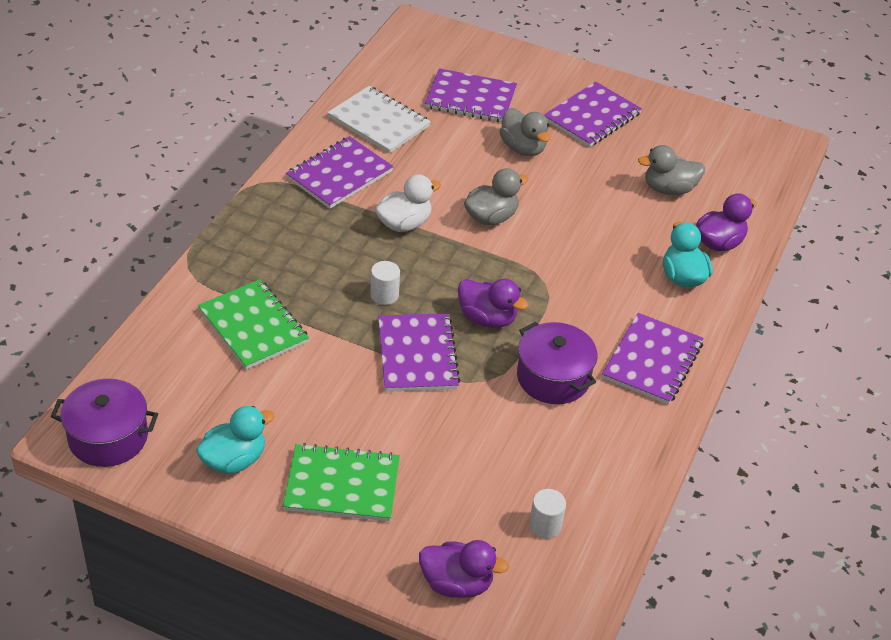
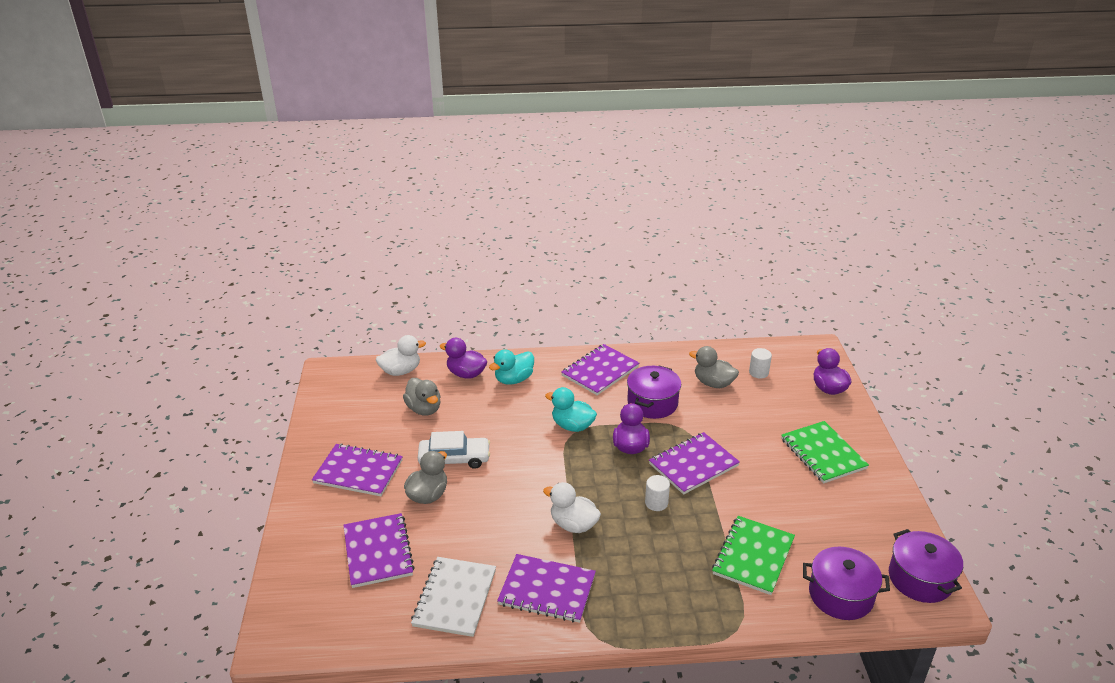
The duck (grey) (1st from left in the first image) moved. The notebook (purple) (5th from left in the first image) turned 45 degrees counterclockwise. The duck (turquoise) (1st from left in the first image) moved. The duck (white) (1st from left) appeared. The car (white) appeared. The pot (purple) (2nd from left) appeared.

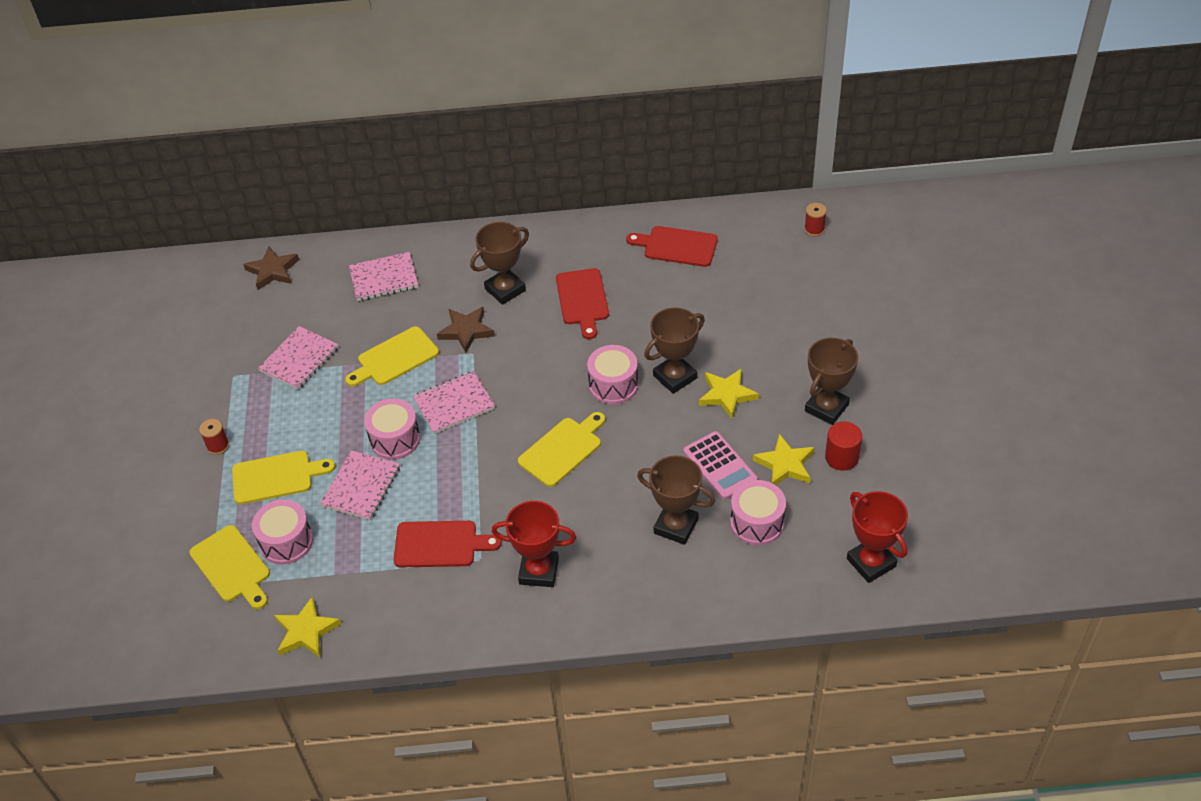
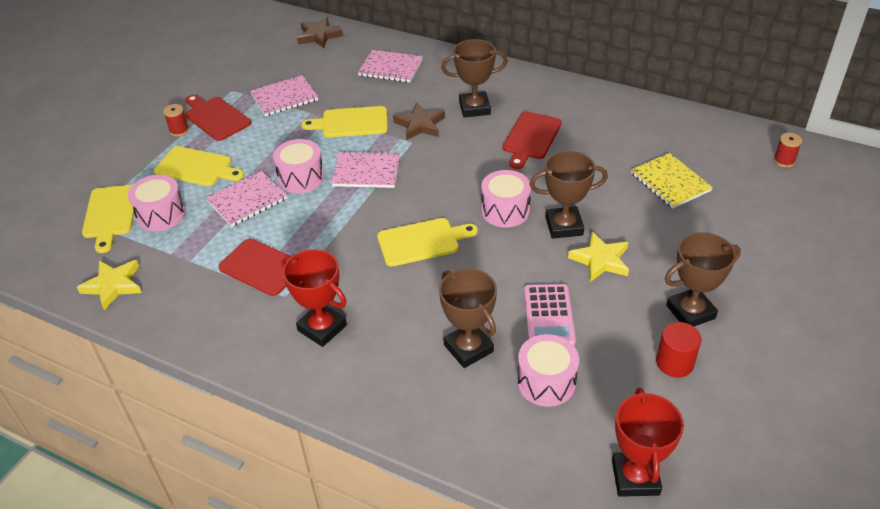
The cutting board (red) (3rd from left in the first image) moved. The star (yellow) (3rd from left) disappeared. The notebook (yellow) appeared.

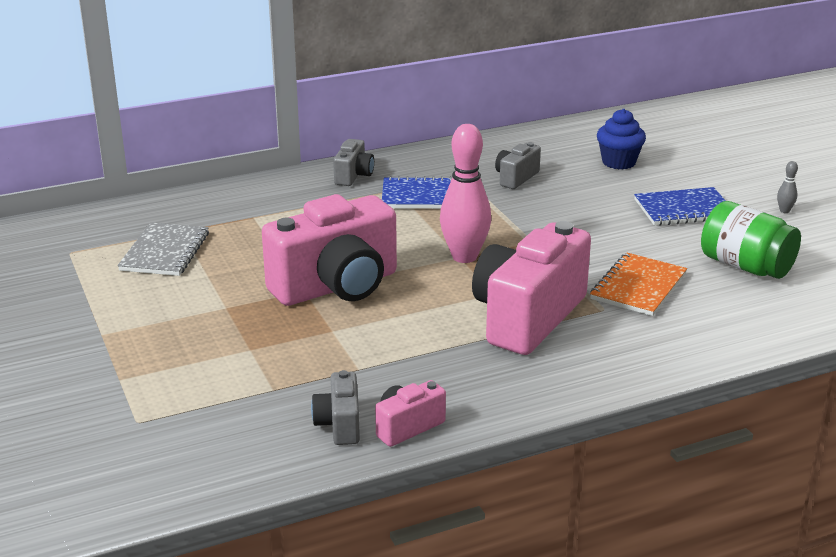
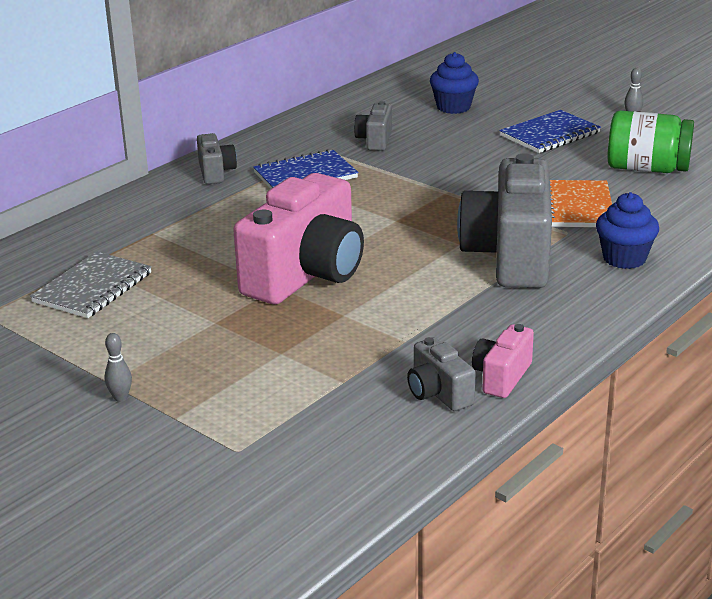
The bowling pin (pink) disappeared. The camera (pink) (3rd from left) became the camera (grey) (4th from left). The notebook (grey) turned 45 degrees clockwise. The cupcake (blue) (2nd from left) appeared. The bowling pin (grey) (1st from left) appeared.

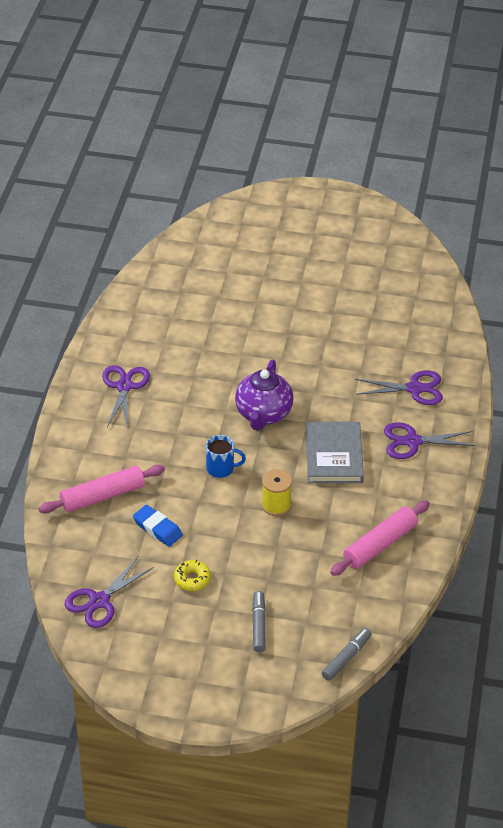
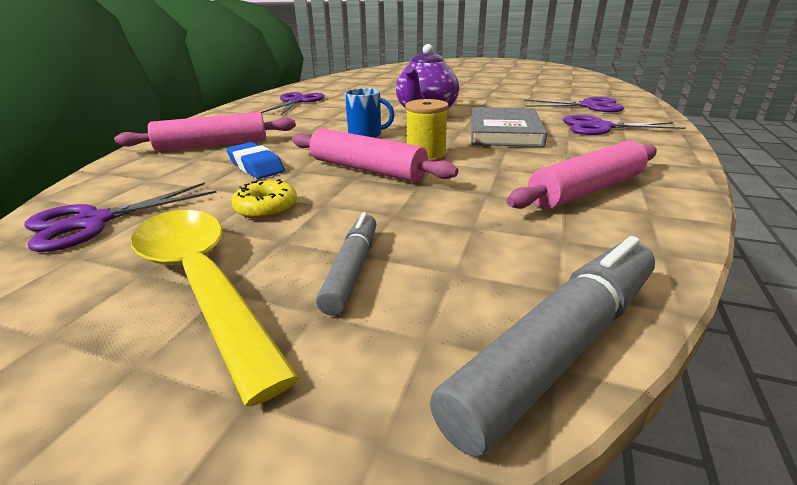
The marker (grey) (2nd from left) changed to 1.69 times the size. The rolling pin (pink) (2nd from left) appeared. The spoon (yellow) appeared.

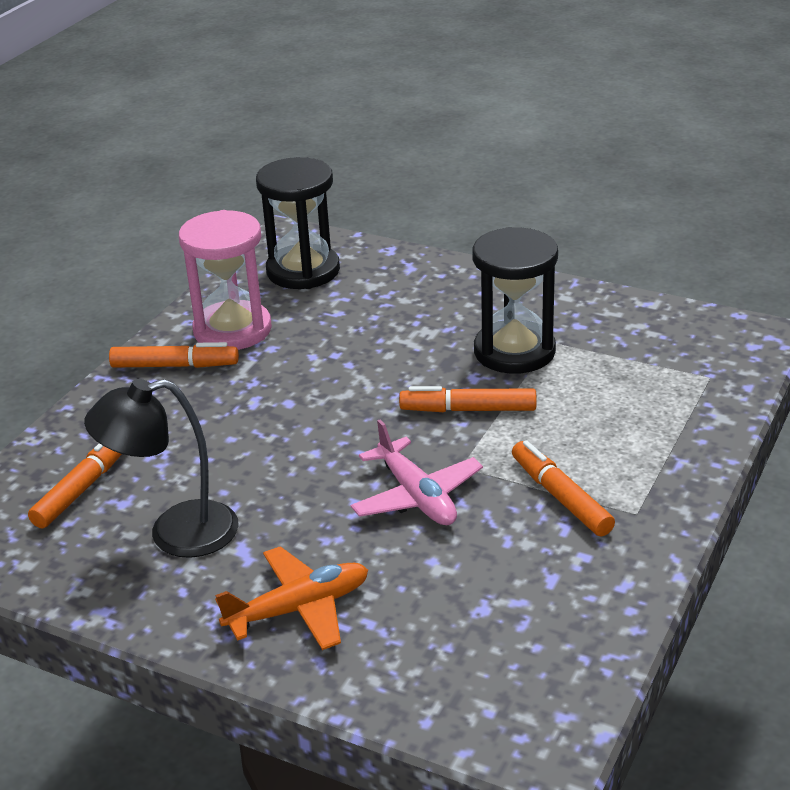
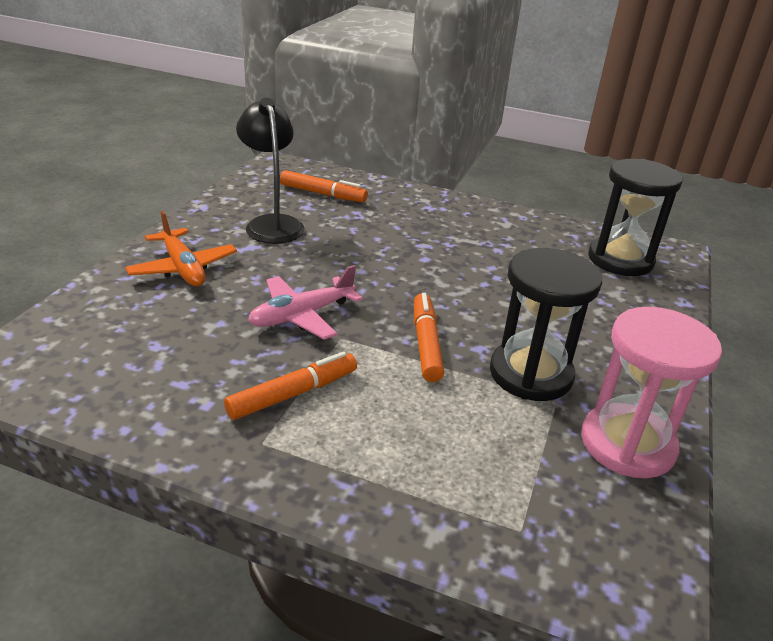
The hourglass (pink) moved. The marker (orange) (2nd from left) disappeared.

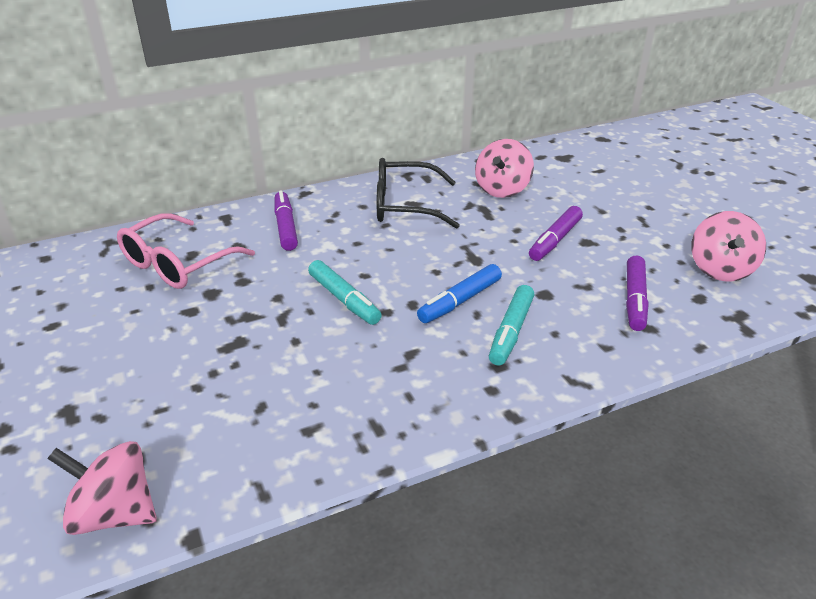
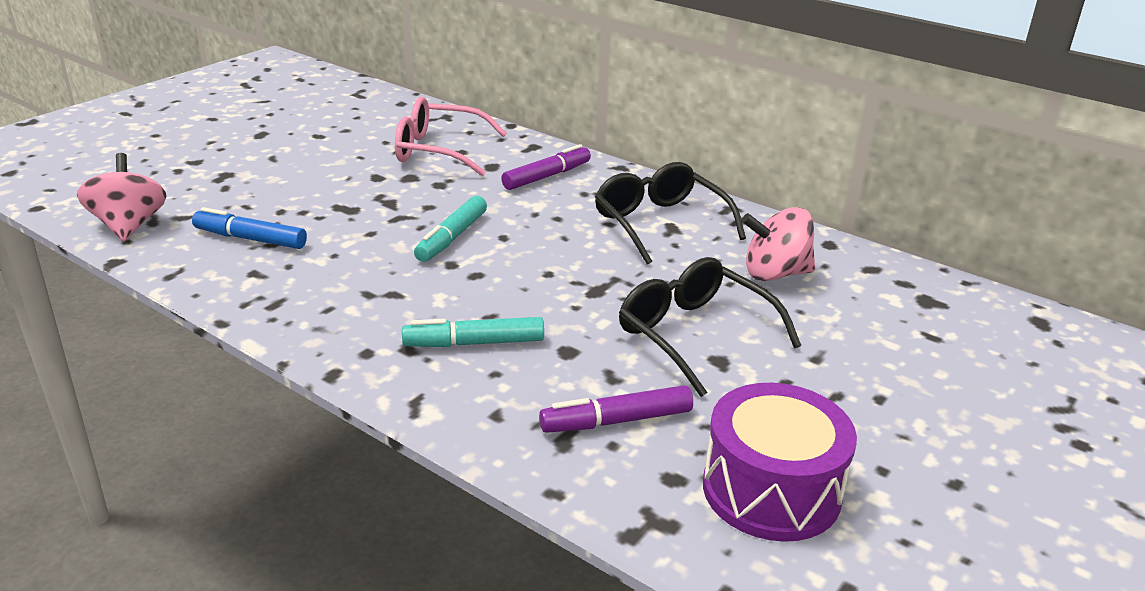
The marker (purple) (2nd from left) was replaced by the glasses (black) (2nd from left). The spinning top (pink) (3rd from left) was replaced by the drum (purple). The marker (blue) moved.

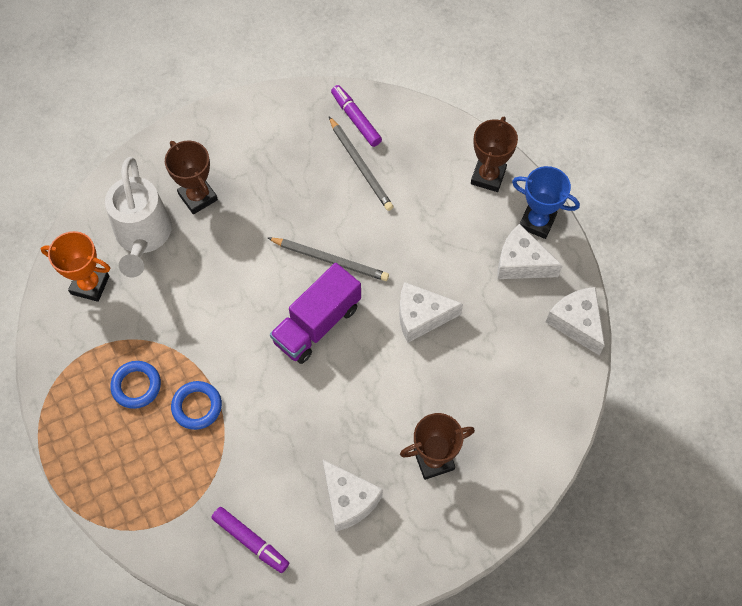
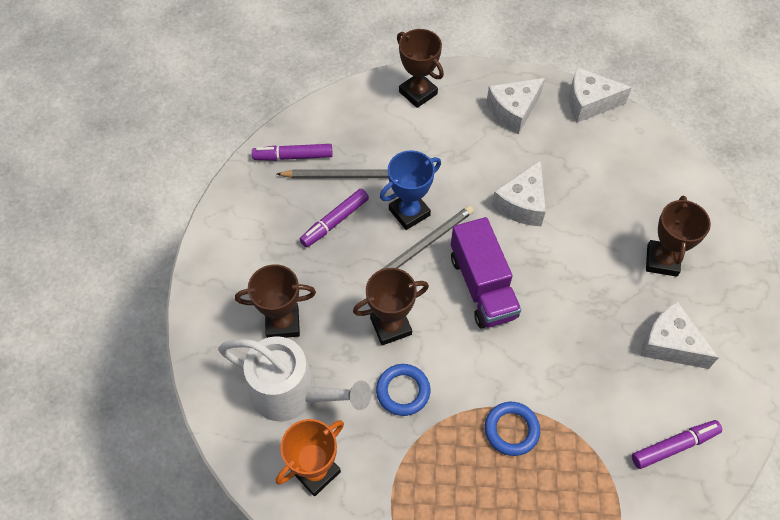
The trophy (blue) moved. The ring (blue) (1st from left) moved. The cheese (white) (1st from left in the first image) turned 135 degrees counterclockwise. The marker (purple) (2nd from left) appeared. The trophy (brown) (2nd from left) appeared.

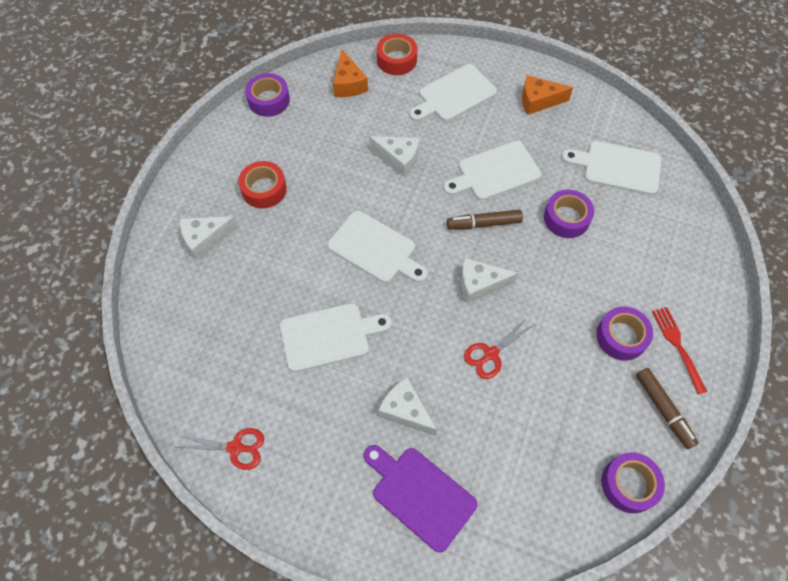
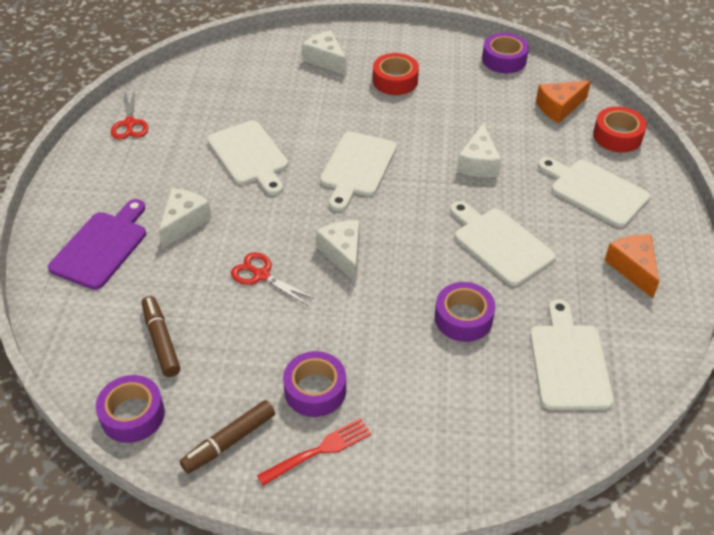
The marker (brown) (1st from left) moved.

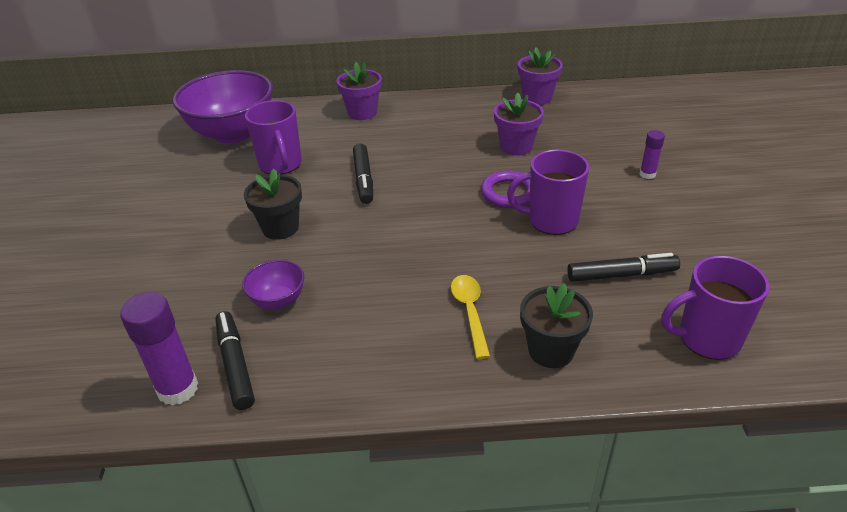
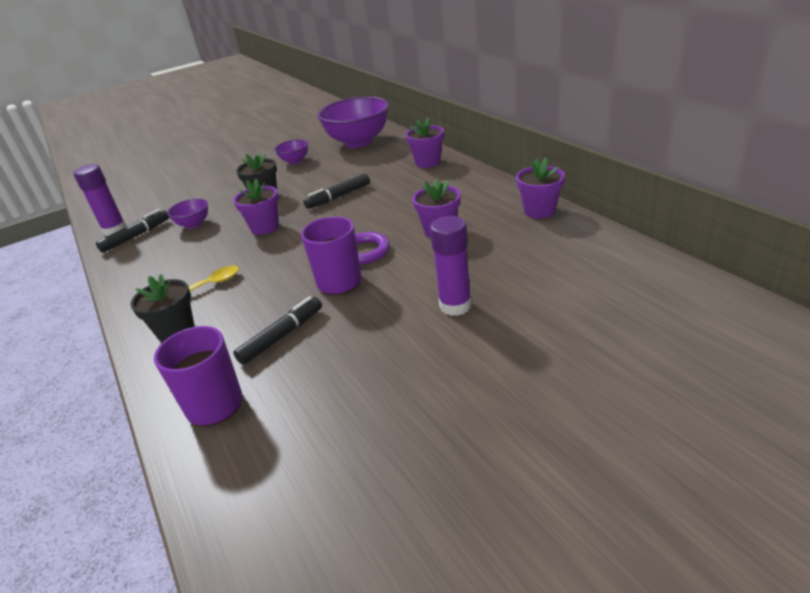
The mug (purple) (1st from left) disappeared. The glue stick (purple) (2nd from left) changed to 1.83 times the size. The marker (black) (3rd from left in the first image) turned 105 degrees counterclockwise. The bowl (purple) (2nd from left) appeared. The flower pot (purple) (1st from left) appeared.

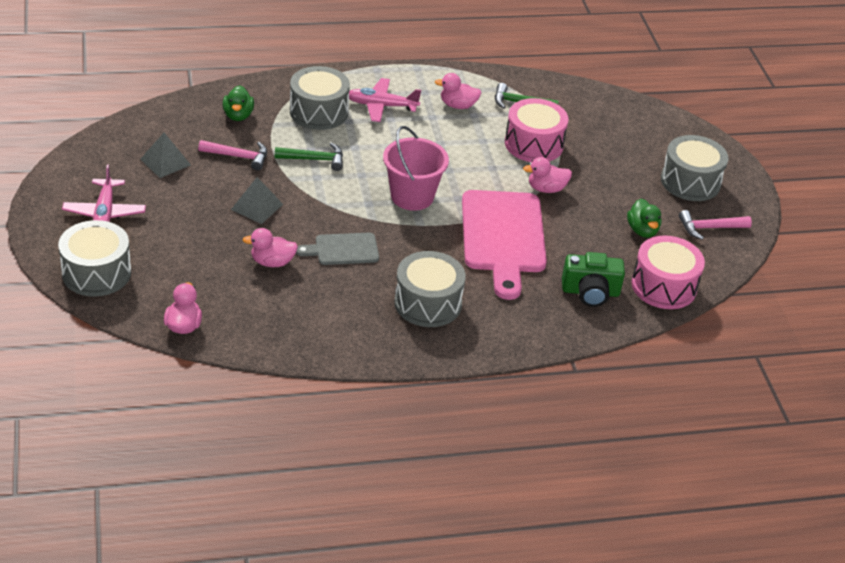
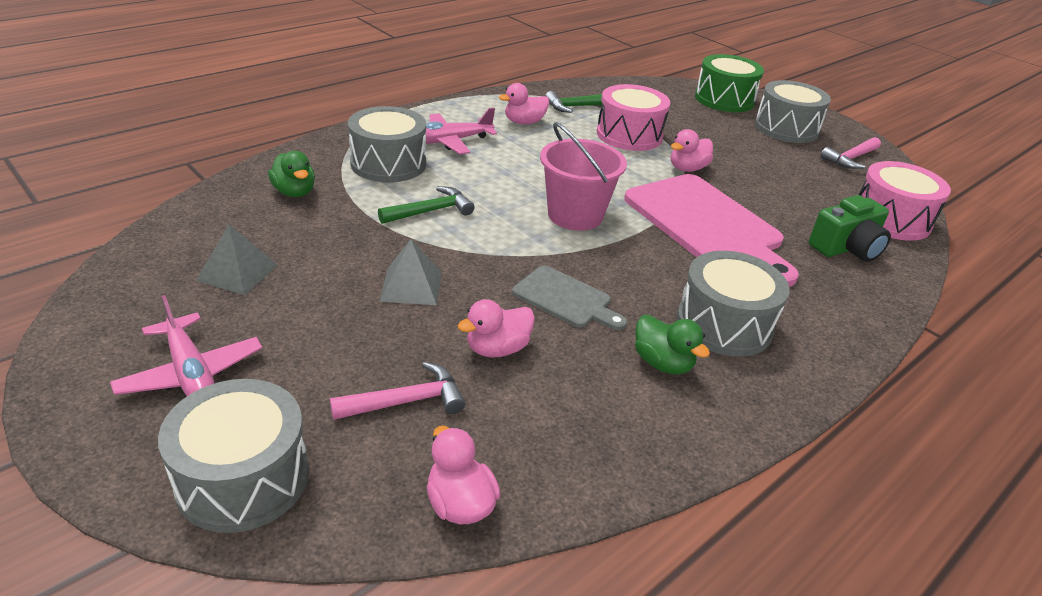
The hammer (pink) (1st from left) moved. The duck (green) (2nd from left) moved. The cutting board (grey) turned 105 degrees counterclockwise. The drum (green) appeared.

